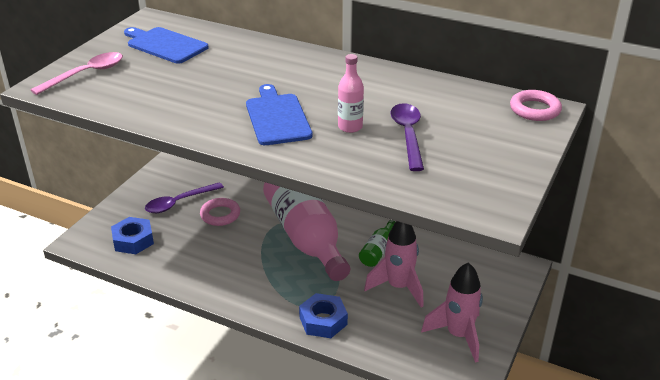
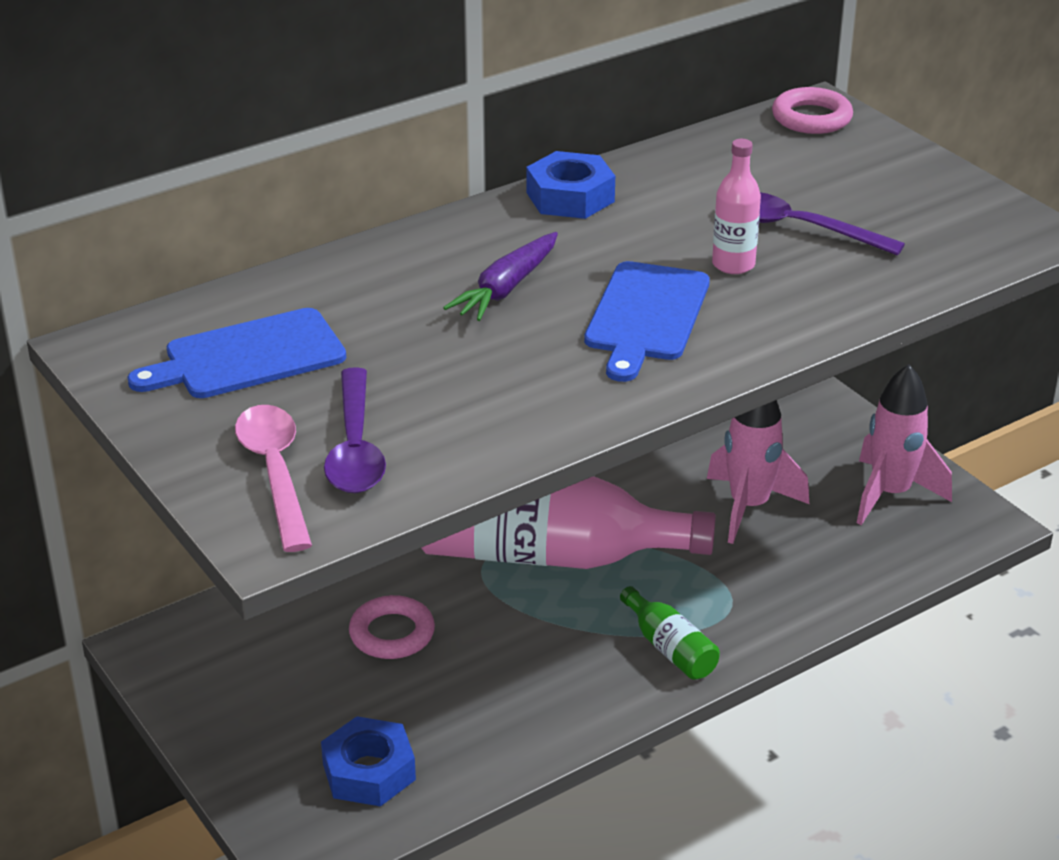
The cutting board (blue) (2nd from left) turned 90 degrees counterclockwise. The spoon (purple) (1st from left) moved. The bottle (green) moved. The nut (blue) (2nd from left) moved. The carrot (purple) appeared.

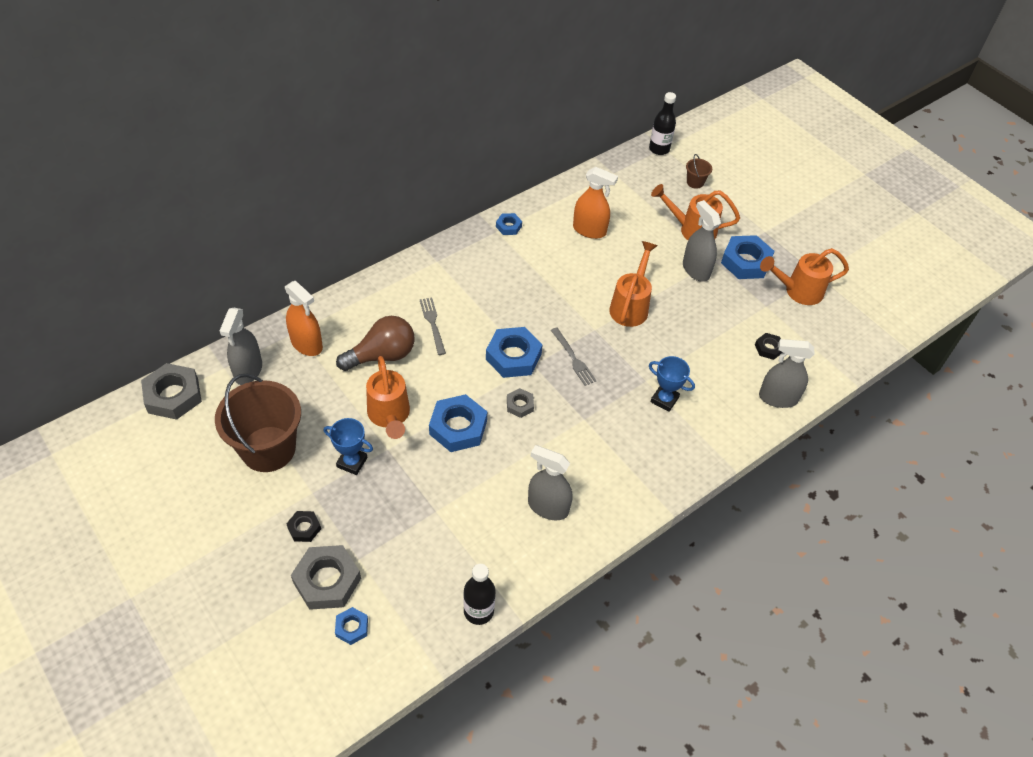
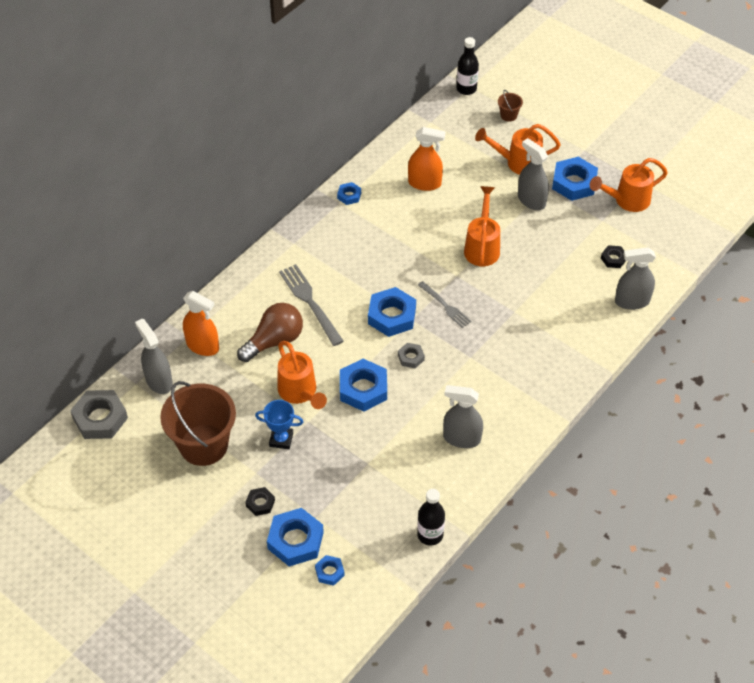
The fork (grey) (1st from left) changed to 1.59 times the size. The spray bottle (grey) (1st from left) turned 150 degrees clockwise. The trophy (blue) (2nd from left) disappeared. The nut (grey) (2nd from left) became the nut (blue) (1st from left).

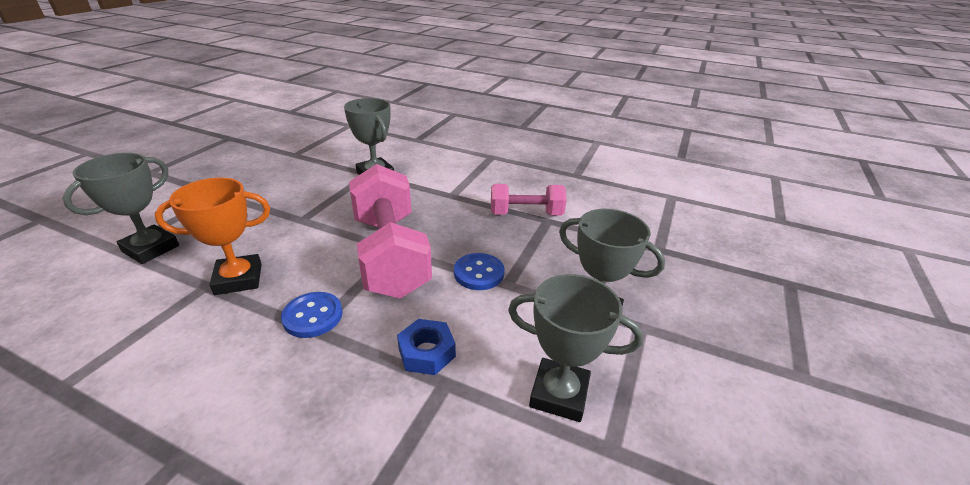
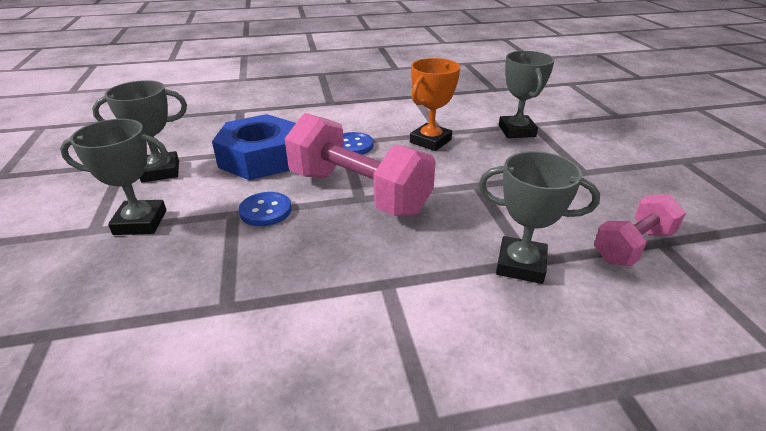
The dumbbell (pink) (2nd from left) moved. The nut (blue) changed to 2.07 times the size.

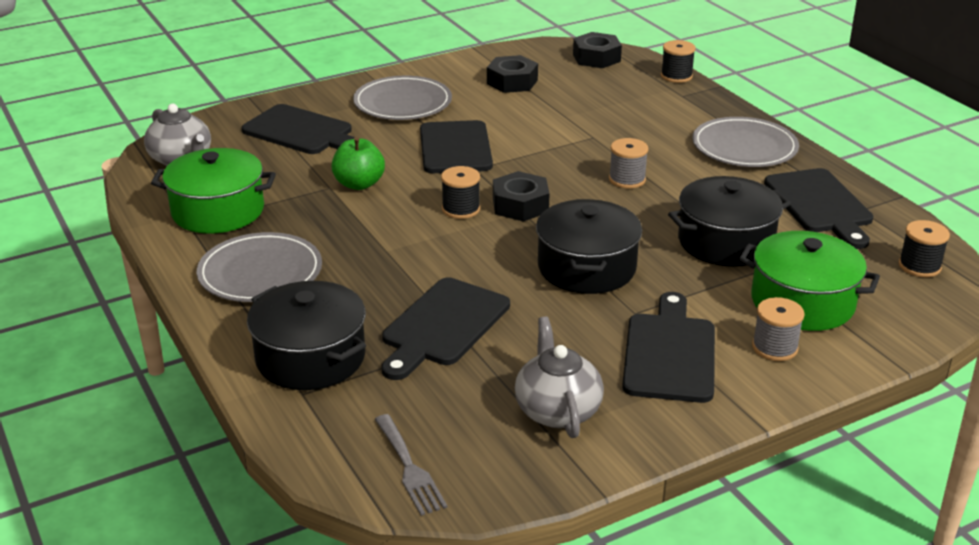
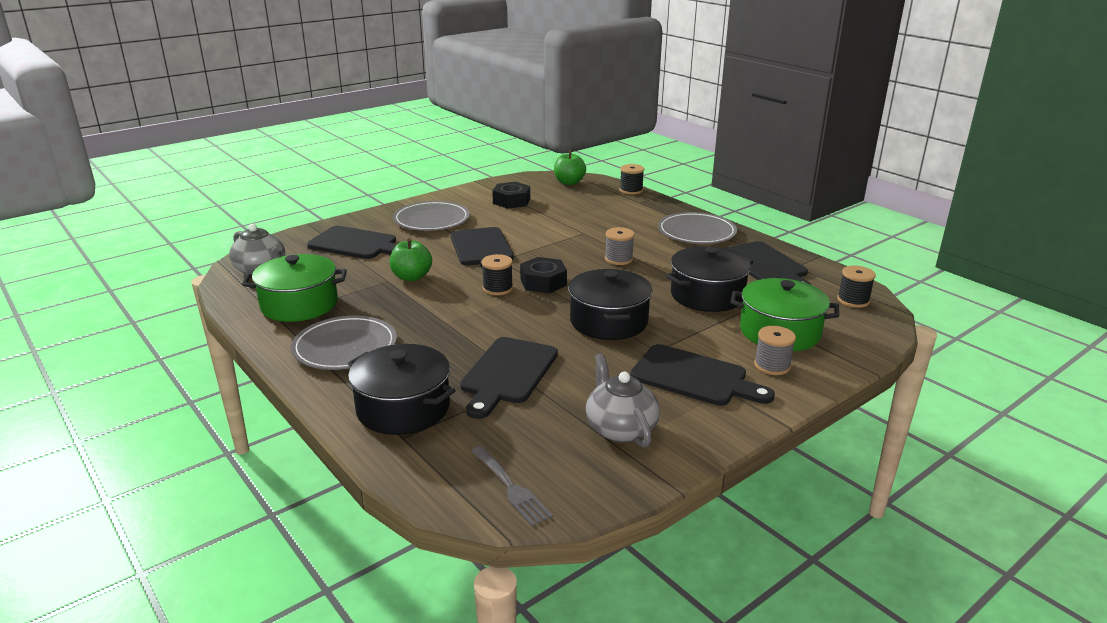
The nut (black) (3rd from left) was replaced by the apple (green) (2nd from left). The cutting board (black) (4th from left) turned 120 degrees clockwise.

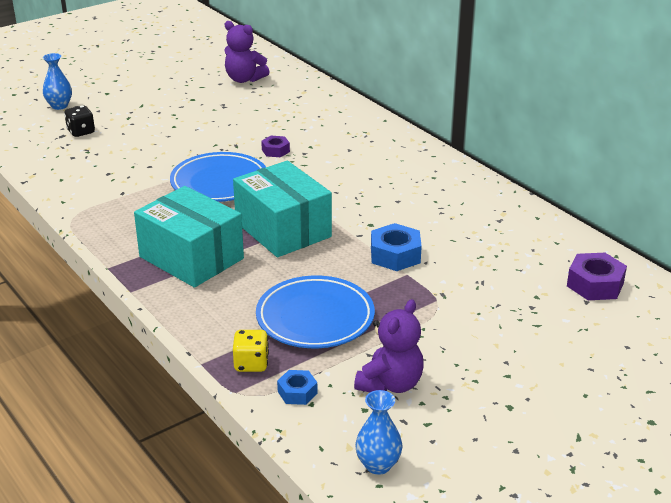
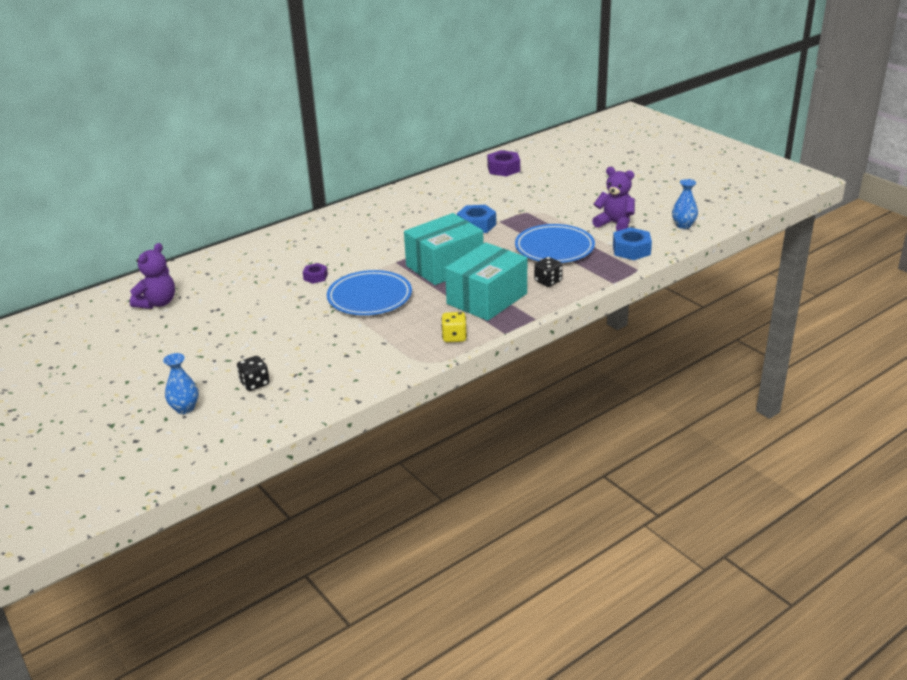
The dice (yellow) moved. The nut (blue) (1st from left in the first image) changed to 1.67 times the size. The dice (black) (2nd from left) appeared.

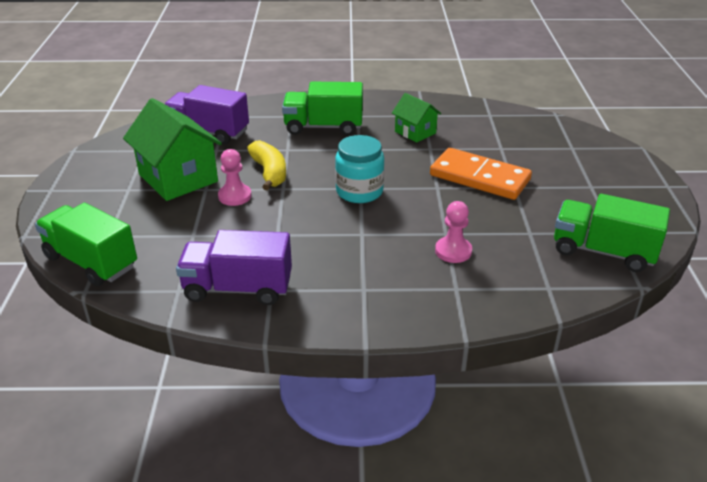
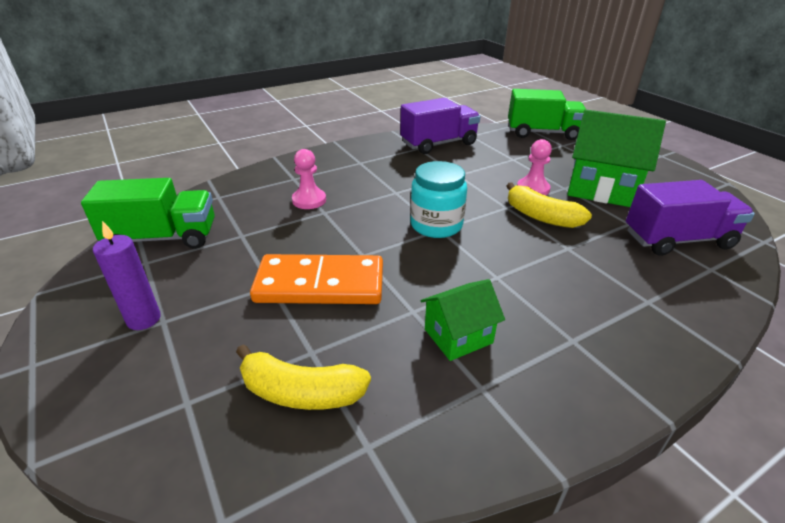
The truck (green) (2nd from left) disappeared. The house (green) (2nd from left in the first image) turned 45 degrees counterclockwise. The candle (purple) appeared. The banana (yellow) (1st from left) appeared.

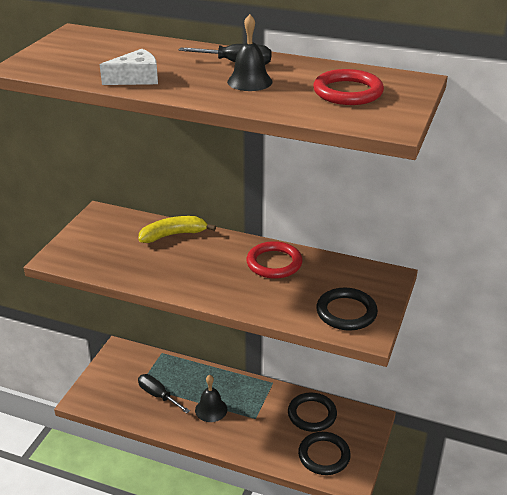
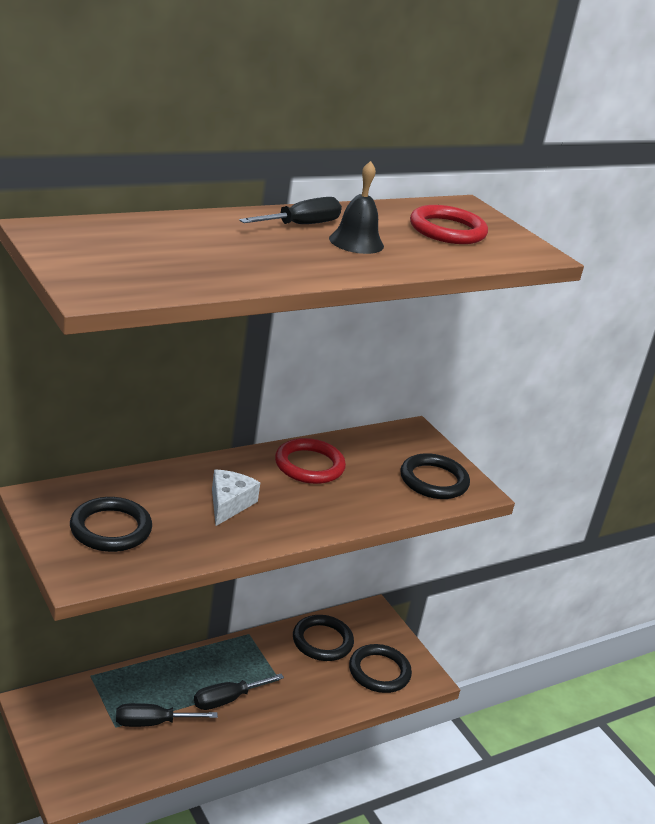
The cheese (white) moved. The banana (yellow) disappeared. The bell (black) (1st from left) was replaced by the screwdriver (black) (2nd from left). The ring (black) (1st from left) appeared.

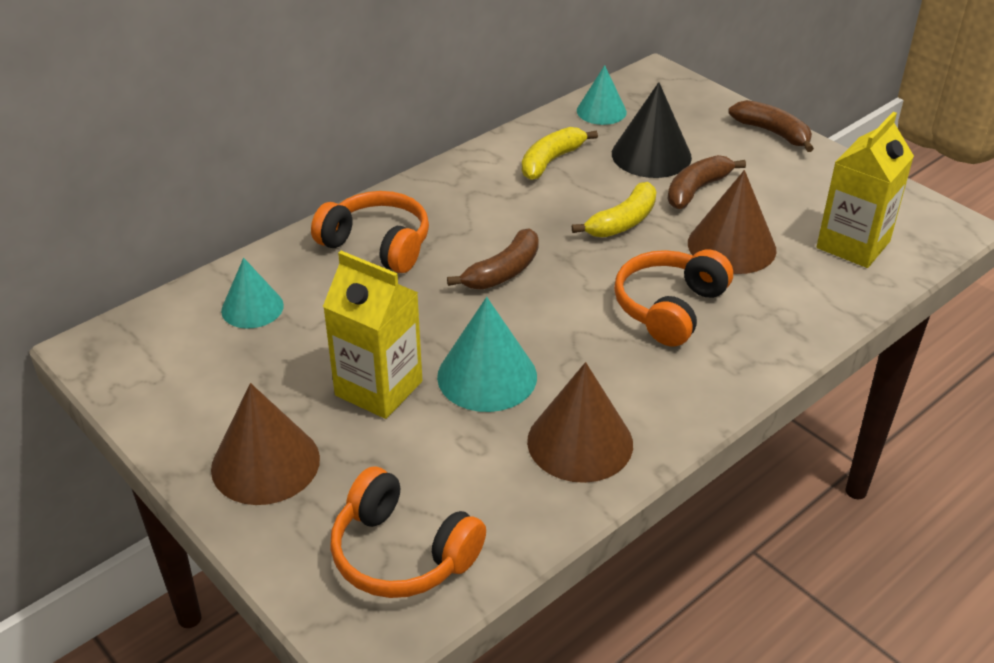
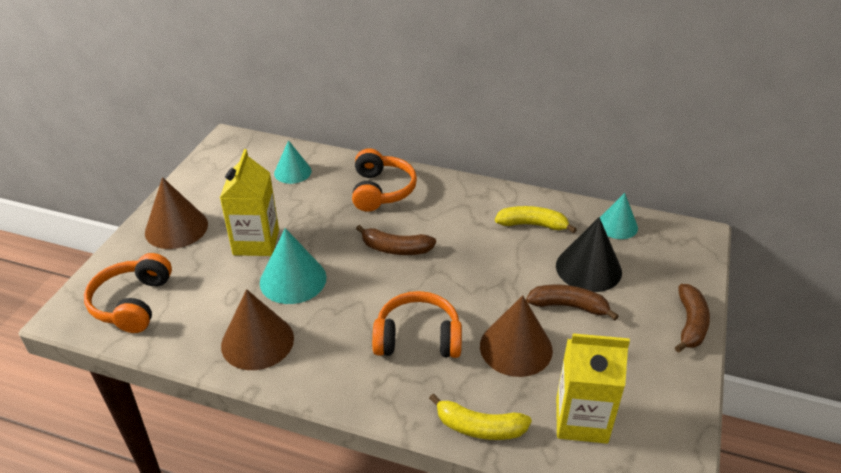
The banana (yellow) (2nd from left in the first image) moved.

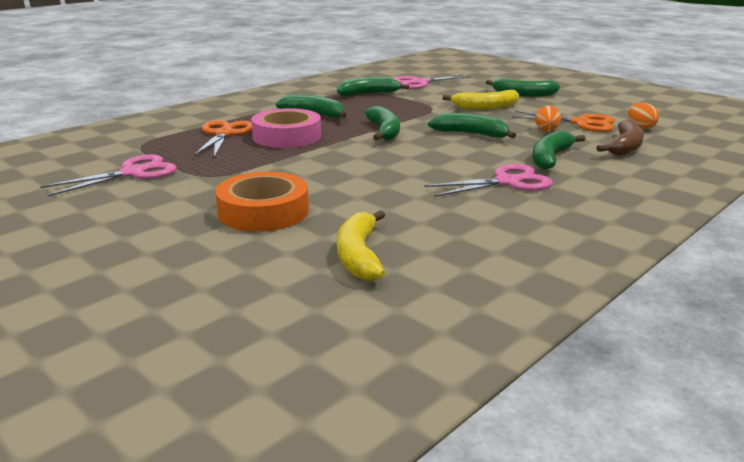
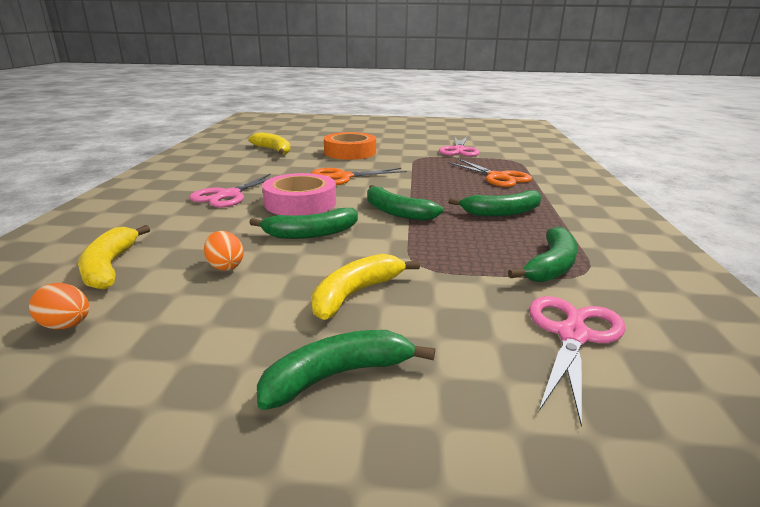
The tape (pink) moved. The scissors (orange) (2nd from left in the first image) moved. The banana (brown) became the banana (yellow) (1st from left). The banana (green) (6th from left) disappeared.

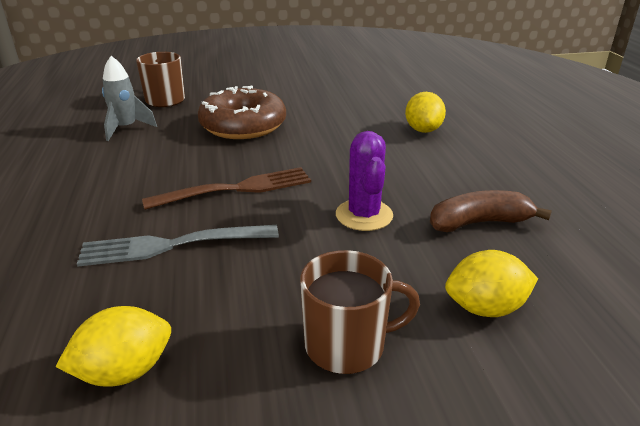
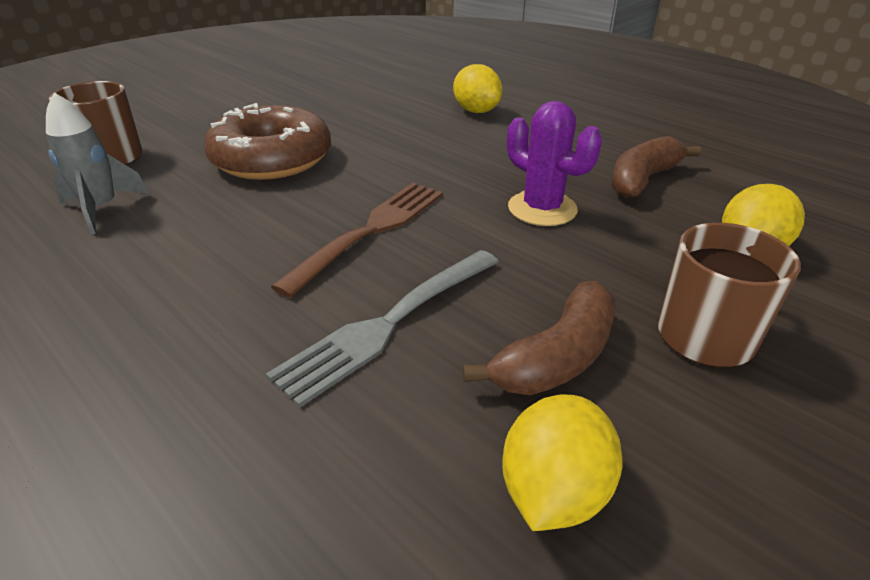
The banana (brown) (1st from left) appeared.

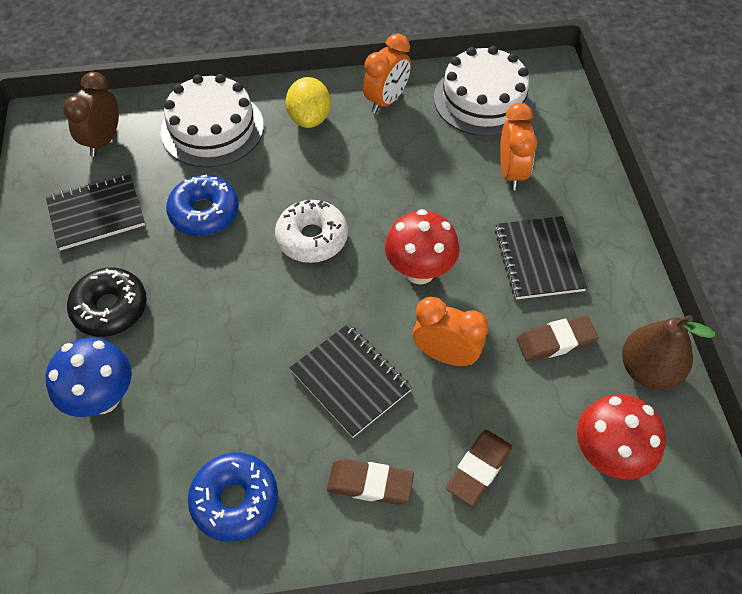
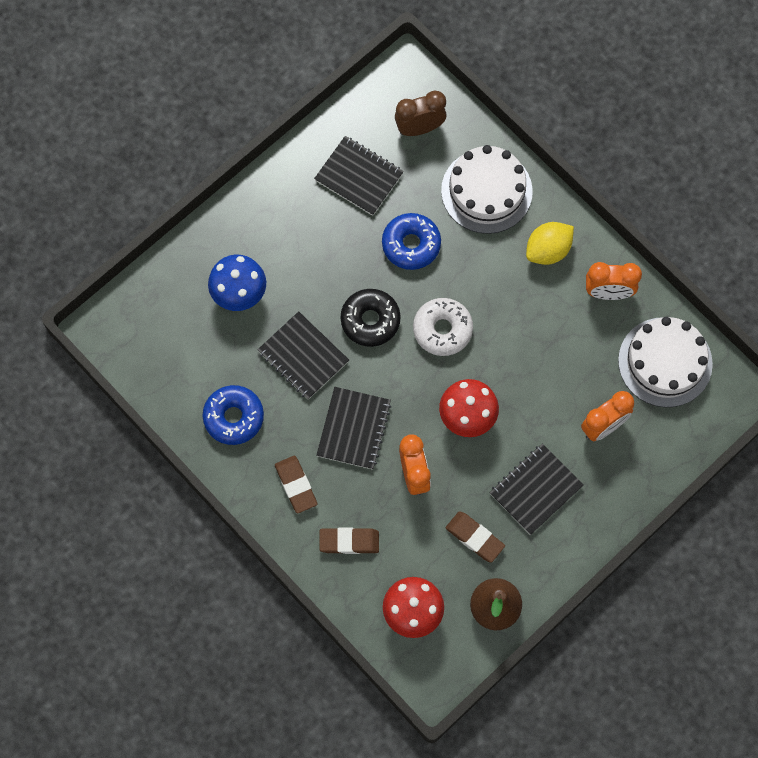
The donut (black) moved. The notebook (black) (1st from left) appeared.

